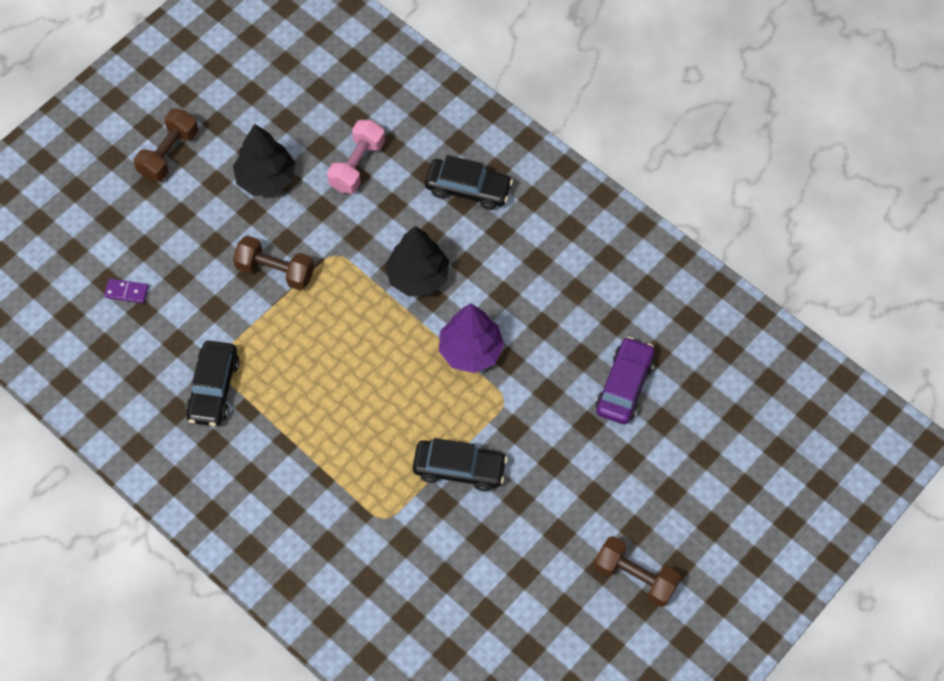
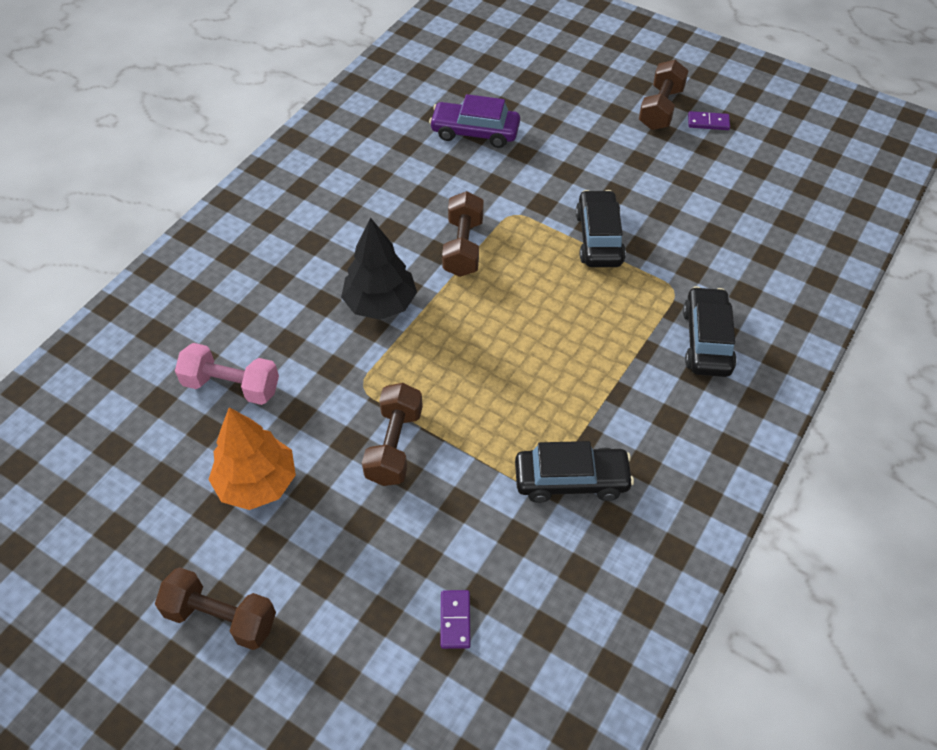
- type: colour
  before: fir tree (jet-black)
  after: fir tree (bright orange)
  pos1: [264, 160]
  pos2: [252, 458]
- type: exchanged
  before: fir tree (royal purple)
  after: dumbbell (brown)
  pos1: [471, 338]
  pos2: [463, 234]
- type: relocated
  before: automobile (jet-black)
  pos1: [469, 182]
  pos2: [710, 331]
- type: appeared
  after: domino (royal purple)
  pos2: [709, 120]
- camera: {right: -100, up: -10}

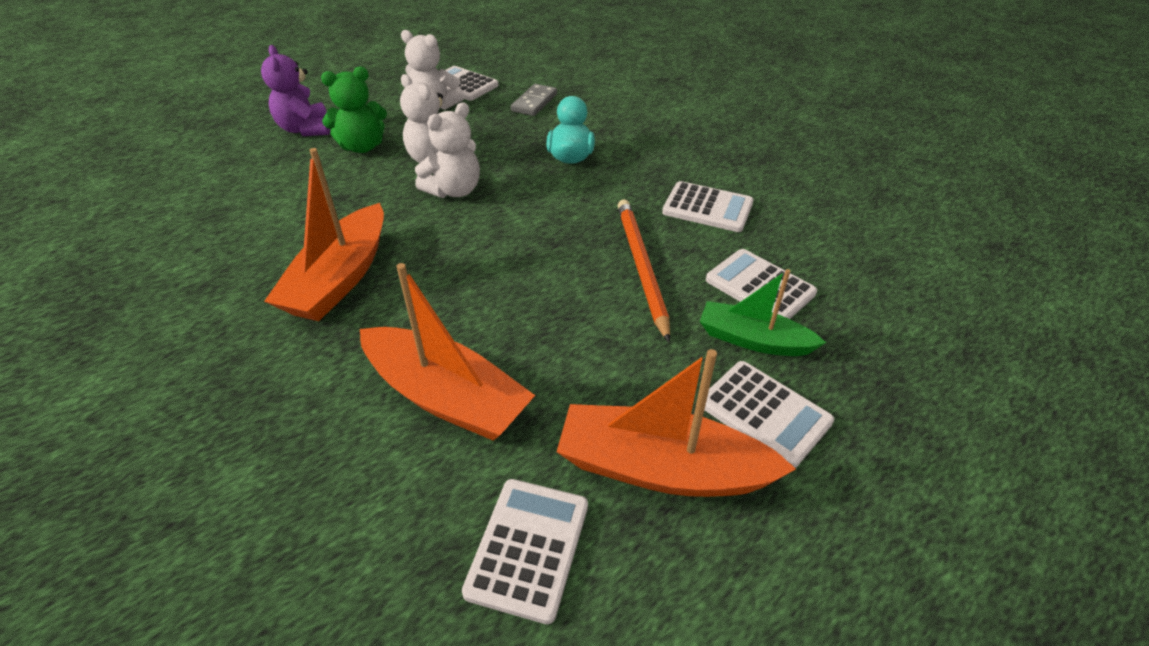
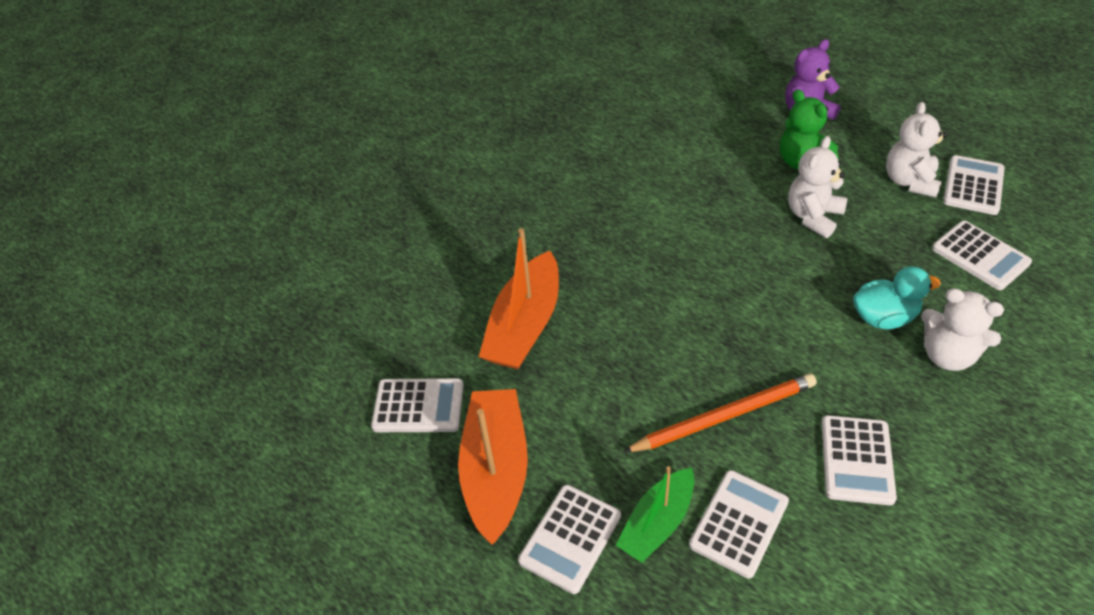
- type: spun
  before: toy boat (green)
  pos1: [762, 312]
  pos2: [655, 514]
  turn: -150
- type: relocated
  before: teddy (snow-white)
  pos1: [447, 150]
  pos2: [962, 329]
- type: exchanged
  before: domino (grey)
  after: pocket calculator (snow-white)
  pos1: [534, 100]
  pos2: [982, 255]
- type: missing
  before: toy boat (bright orange)
  pos1: [324, 234]
- camera: {right: 80, up: 5}

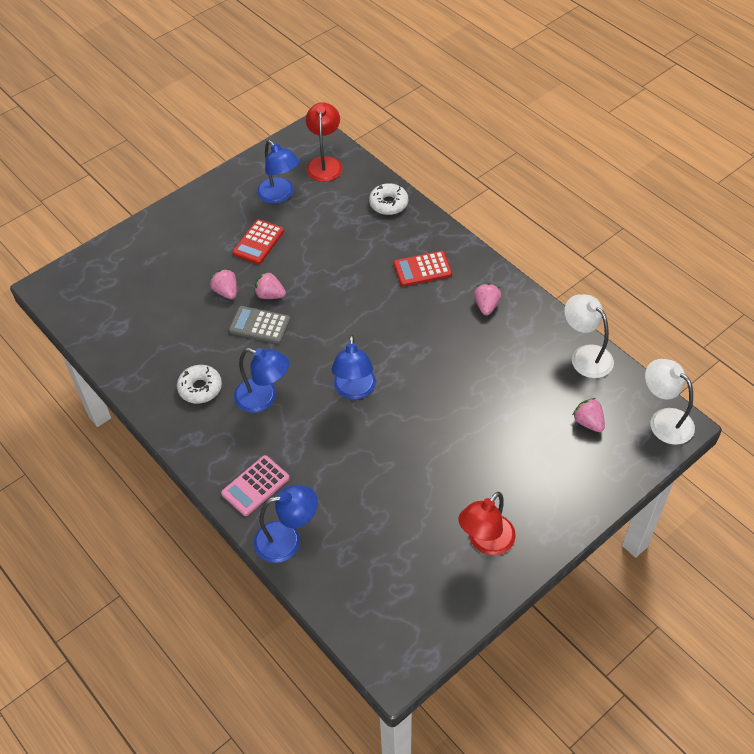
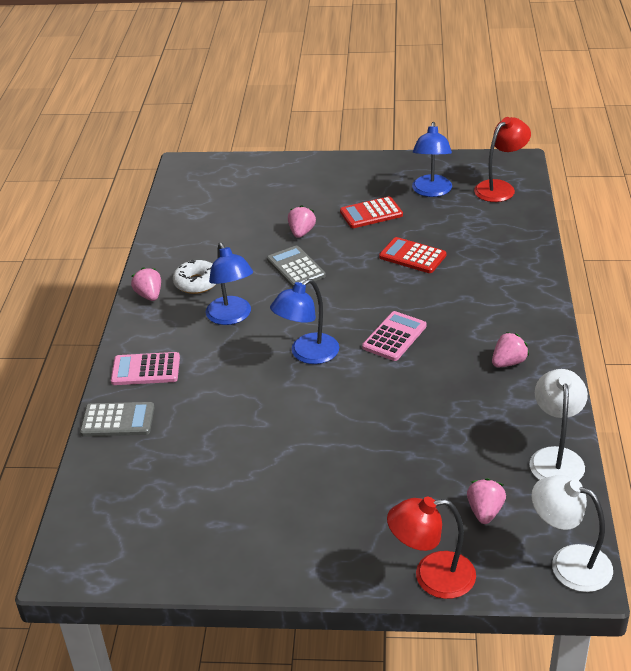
- type: exchanged
  before: lamp (royal blue)
  after: pocket calculator (grey)
  pos1: [286, 524]
  pos2: [117, 419]
- type: relocated
  before: strawberry (rose-pink)
  pos1: [270, 285]
  pos2: [146, 284]
- type: appeared
  after: pocket calculator (rose-pink)
  pos2: [394, 336]
- type: relocated
  before: pocket calculator (scarlet)
  pos1: [423, 268]
  pos2: [412, 255]
- type: relocated
  before: lamp (scarlet)
  pos1: [487, 523]
  pos2: [431, 548]
- type: spun
  before: lamp (snow-white)
  pos1: [670, 402]
  pos2: [572, 533]
  turn: -60
- type: missing
  before: glazed donut (snow-white)
  pos1: [388, 199]
- camera: {right: 45, up: -15}

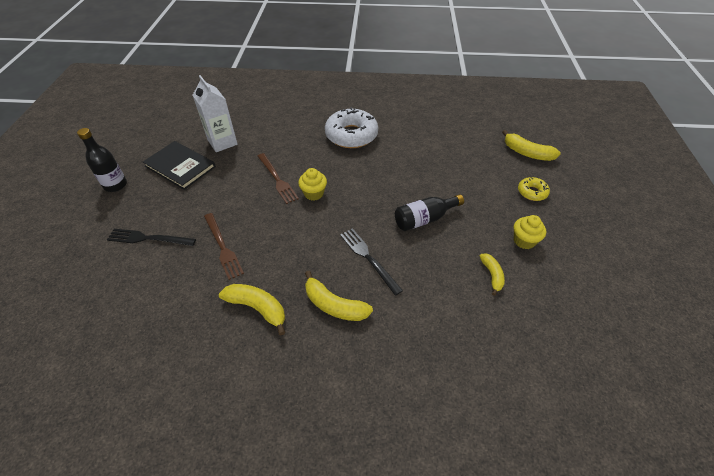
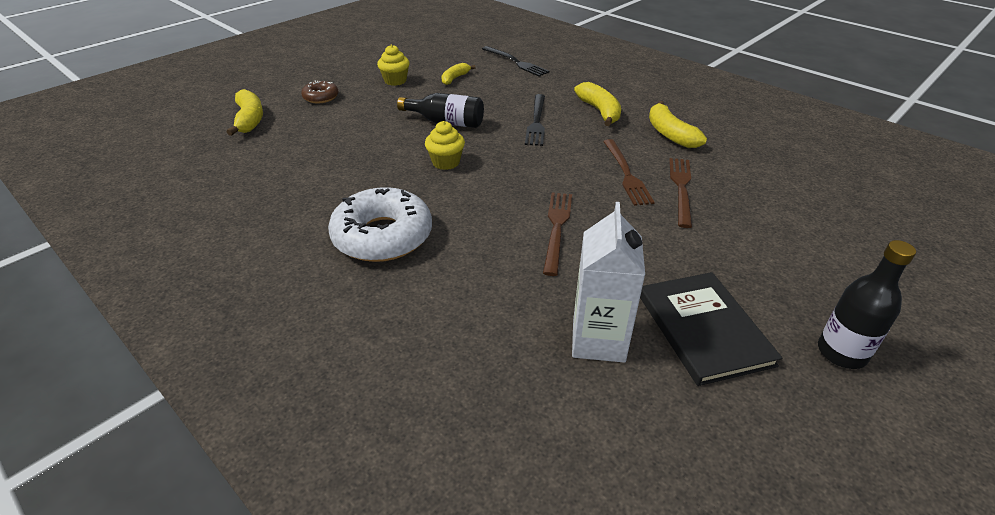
- type: colour
  before: glazed donut (bright yellow)
  after: glazed donut (brown)
  pos1: [534, 189]
  pos2: [320, 92]
- type: relocated
  before: cupcake (bright yellow)
  pos1: [312, 184]
  pos2: [445, 145]
- type: relocated
  before: table fork (jet-black)
  pos1: [151, 237]
  pos2: [516, 61]
- type: appeared
  after: table fork (brown)
  pos2: [629, 172]
- camera: {right: -140, up: -10}

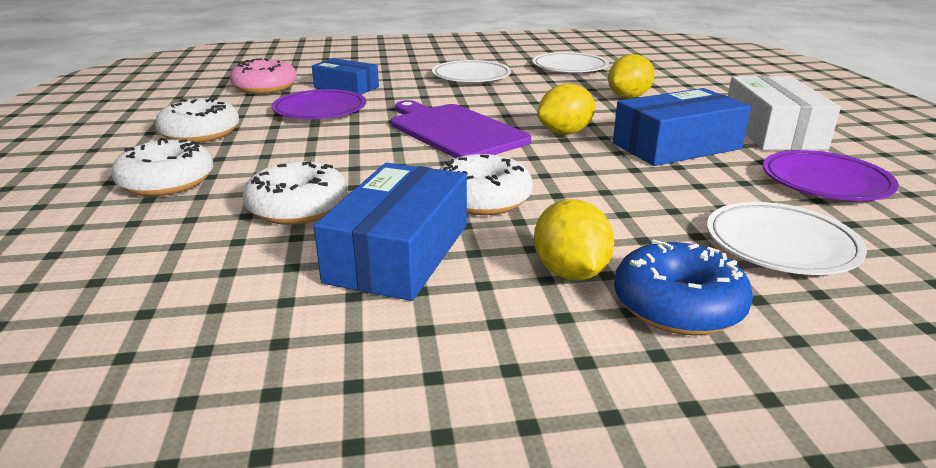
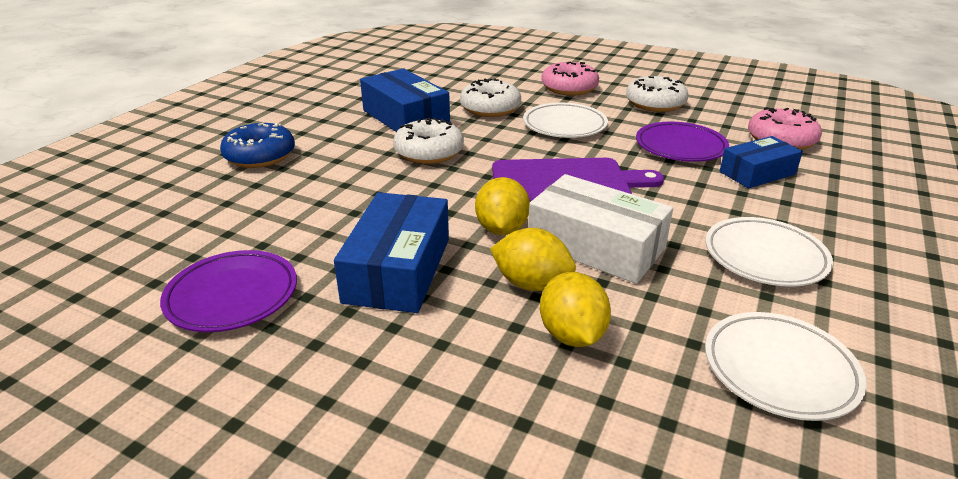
- type: relocated
  before: toy lemon (bright yellow)
  pos1: [574, 239]
  pos2: [533, 259]
- type: relocated
  before: flat dish (snow-white)
  pos1: [787, 238]
  pos2: [565, 120]
- type: relocated
  before: package (snow-white)
  pos1: [784, 113]
  pos2: [600, 229]
- type: colour
  before: glazed donut (snow-white)
  after: glazed donut (rose-pink)
  pos1: [162, 167]
  pos2: [570, 79]
- camera: {right: 125, up: 5}

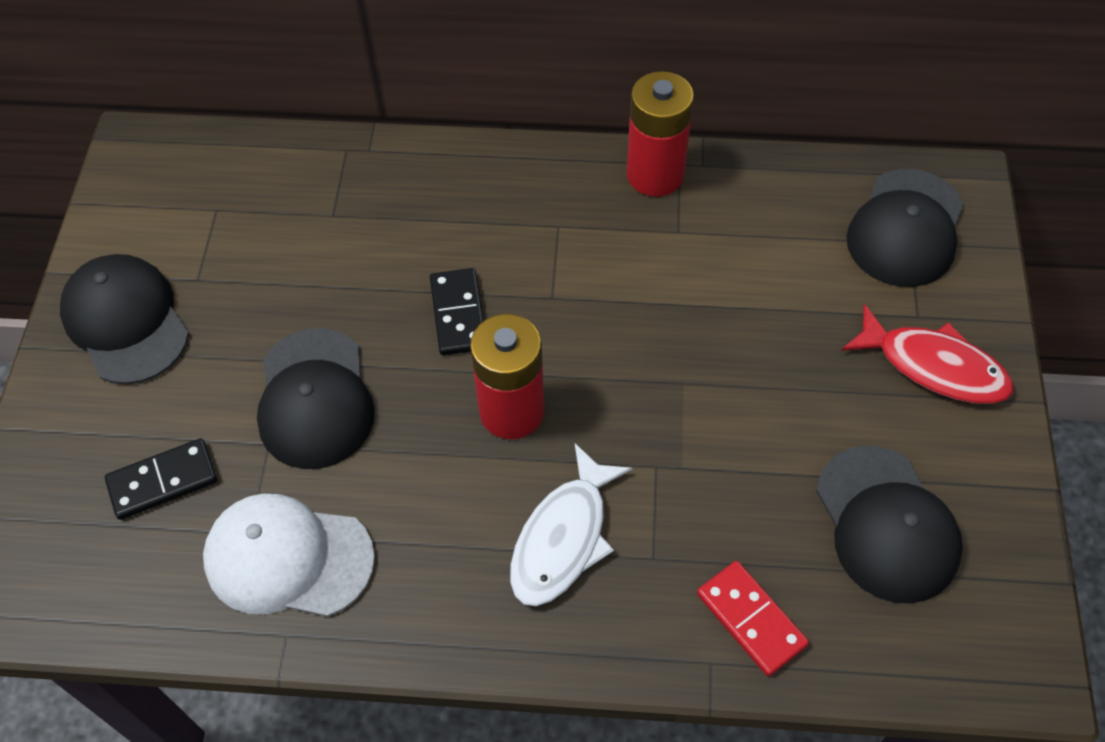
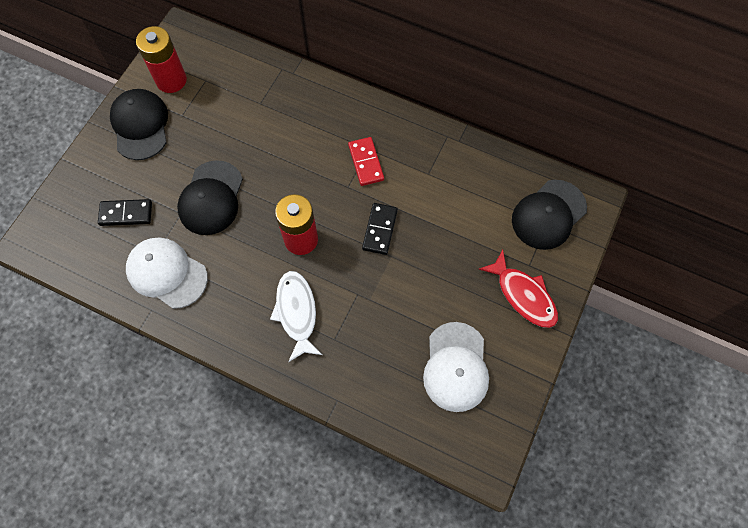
- type: relocated
  before: power cell (scarlet)
  pos1: [660, 134]
  pos2: [161, 59]
- type: spun
  before: fish figure (snow-white)
  pos1: [571, 525]
  pos2: [296, 316]
  turn: 120
- type: relocated
  before: domino (scarlet)
  pos1: [753, 618]
  pos2: [366, 161]
- type: relocated
  before: domino (jet-black)
  pos1: [457, 312]
  pos2: [380, 229]
- type: colour
  before: peaked cap (jet-black)
  after: peaked cap (snow-white)
  pos1: [889, 524]
  pos2: [456, 367]
- camera: {right: 20, up: 10}

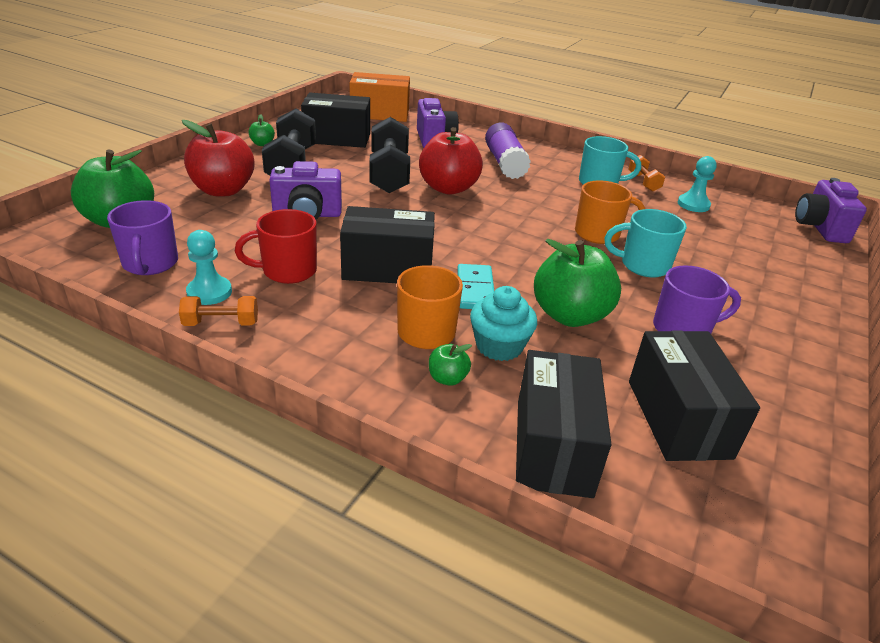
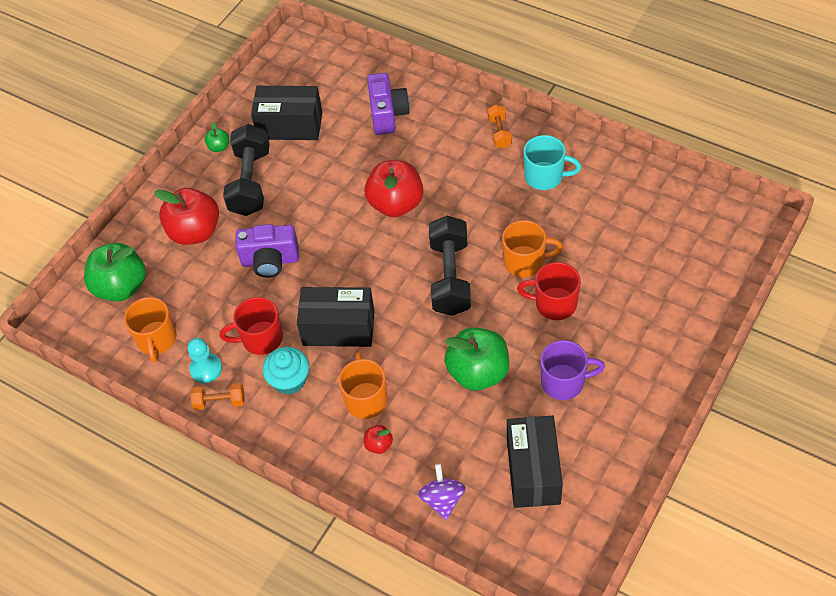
- type: colour
  before: tea mug (royal purple)
  after: tea mug (bright orange)
  pos1: [142, 237]
  pos2: [150, 330]
- type: relocated
  before: cupcake (aqua)
  pos1: [503, 323]
  pos2: [285, 371]
- type: colour
  before: toy apple (green)
  after: toy apple (scarlet)
  pos1: [450, 365]
  pos2: [378, 439]
- type: exchanged
  before: package (jet-black)
  after: toy top (royal purple)
  pos1: [564, 424]
  pos2: [442, 492]
- type: relocated
  before: dumbbell (jet-black)
  pos1: [389, 155]
  pos2: [450, 266]
- type: relocated
  before: dumbbell (bright orange)
  pos1: [646, 173]
  pos2: [500, 126]
- type: colour
  before: tea mug (aqua)
  after: tea mug (scarlet)
  pos1: [645, 243]
  pos2: [549, 291]
- type: missing
  before: package (bright orange)
  pos1: [379, 97]
- type: missing
  before: domino (aqua)
  pos1: [476, 286]
- type: missing
  before: glue (royal purple)
  pos1: [508, 151]
- type: missing
  before: chess pawn (aqua)
  pos1: [697, 184]
- type: missing
  before: photo camera (royal purple)
  pos1: [831, 210]
- camera: {right: 10, up: 20}

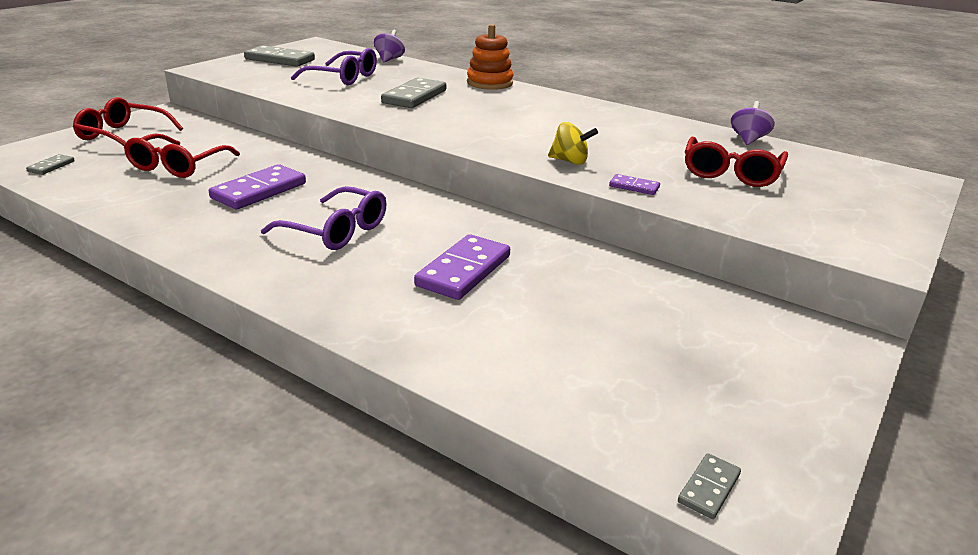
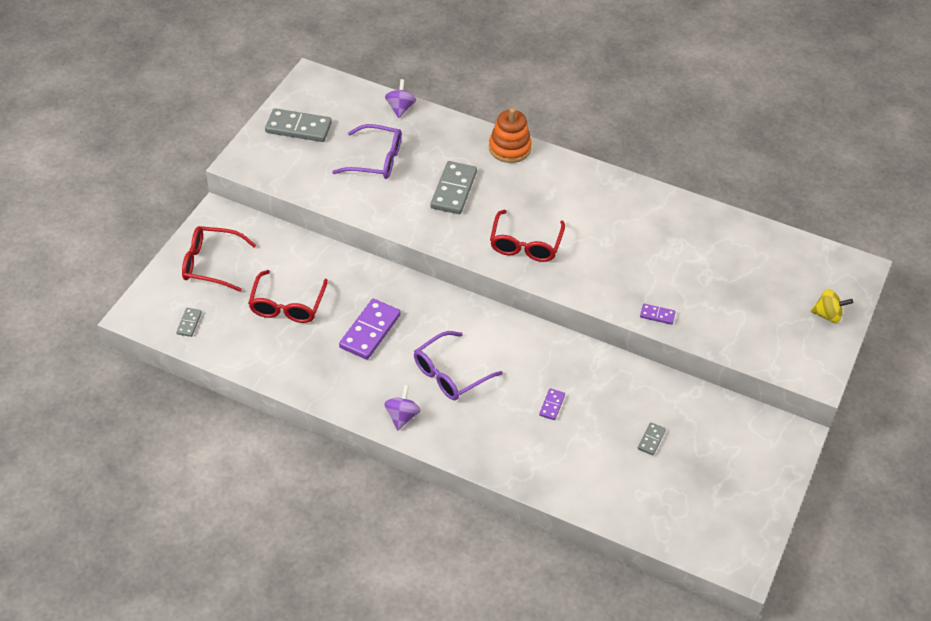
- type: relocated
  before: toy top (royal purple)
  pos1: [753, 123]
  pos2: [402, 407]
- type: spun
  before: eyeglasses (royal purple)
  pos1: [323, 218]
  pos2: [458, 365]
  turn: 120
- type: relocated
  before: eyeglasses (scarlet)
  pos1: [736, 162]
  pos2: [527, 236]
- type: size
  before: domino (royal purple)
  pos1: [462, 267]
  pos2: [552, 404]
  scale: 0.49
- type: relocated
  before: domino (grey)
  pos1: [709, 486]
  pos2: [652, 438]
- type: relocated
  before: toy top (bright yellow)
  pos1: [573, 143]
  pos2: [831, 306]
- camera: {right: -10, up: 20}

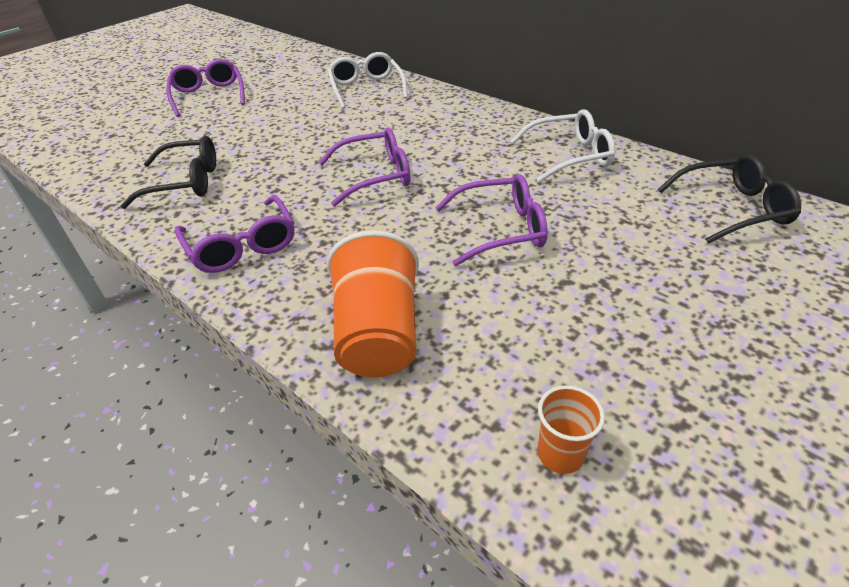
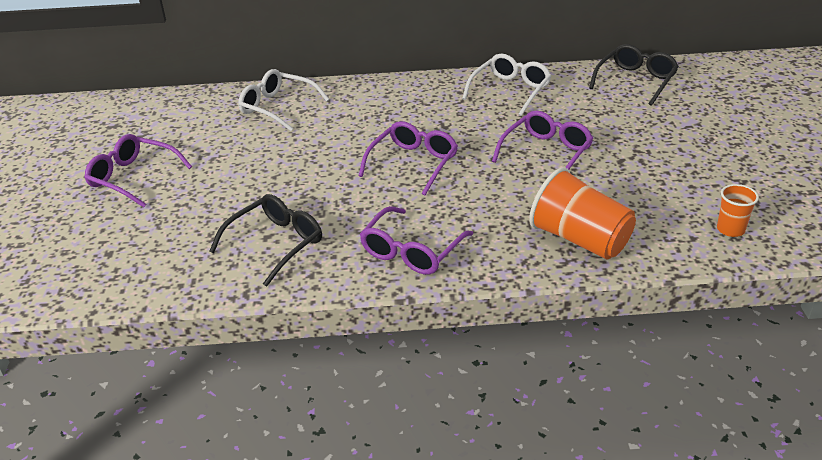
- type: spun
  before: eyeglasses (royal purple)
  pos1: [235, 234]
  pos2: [416, 240]
  turn: 105
- camera: {right: -45, up: -5}

